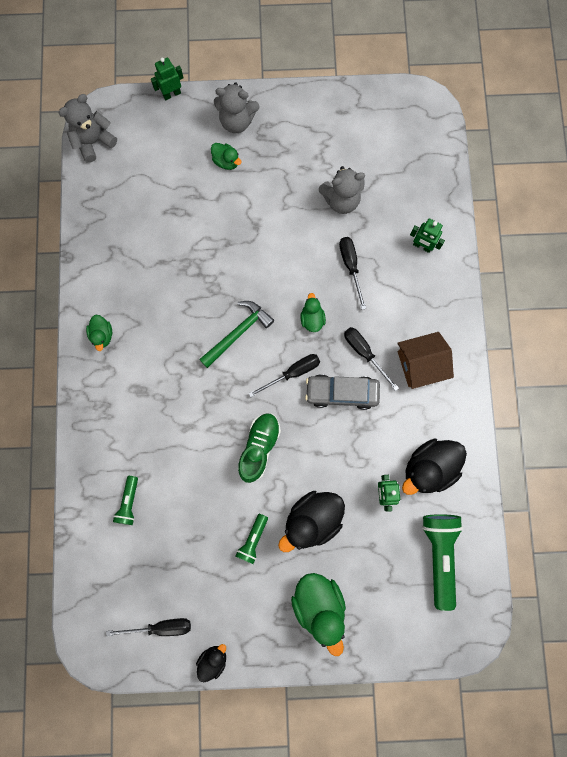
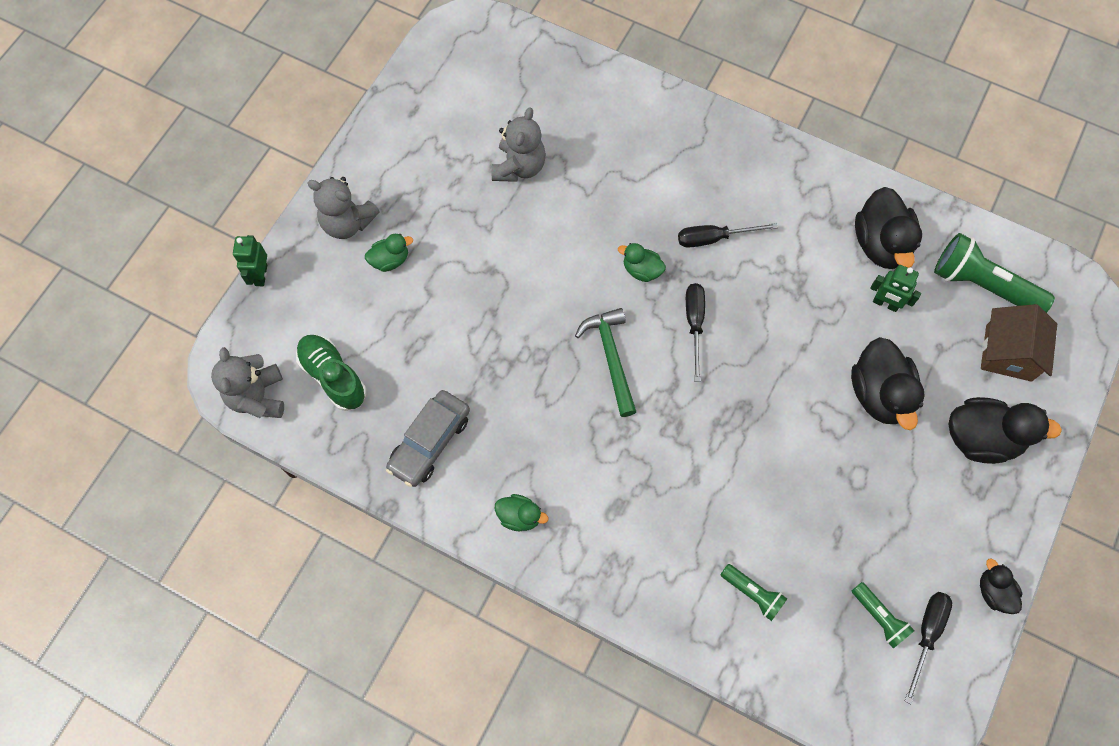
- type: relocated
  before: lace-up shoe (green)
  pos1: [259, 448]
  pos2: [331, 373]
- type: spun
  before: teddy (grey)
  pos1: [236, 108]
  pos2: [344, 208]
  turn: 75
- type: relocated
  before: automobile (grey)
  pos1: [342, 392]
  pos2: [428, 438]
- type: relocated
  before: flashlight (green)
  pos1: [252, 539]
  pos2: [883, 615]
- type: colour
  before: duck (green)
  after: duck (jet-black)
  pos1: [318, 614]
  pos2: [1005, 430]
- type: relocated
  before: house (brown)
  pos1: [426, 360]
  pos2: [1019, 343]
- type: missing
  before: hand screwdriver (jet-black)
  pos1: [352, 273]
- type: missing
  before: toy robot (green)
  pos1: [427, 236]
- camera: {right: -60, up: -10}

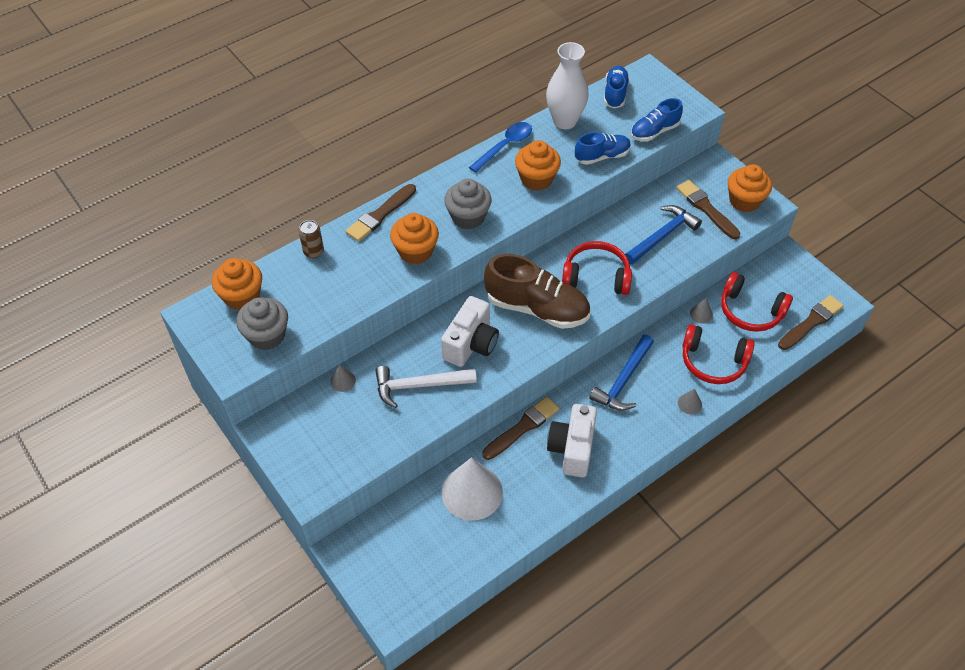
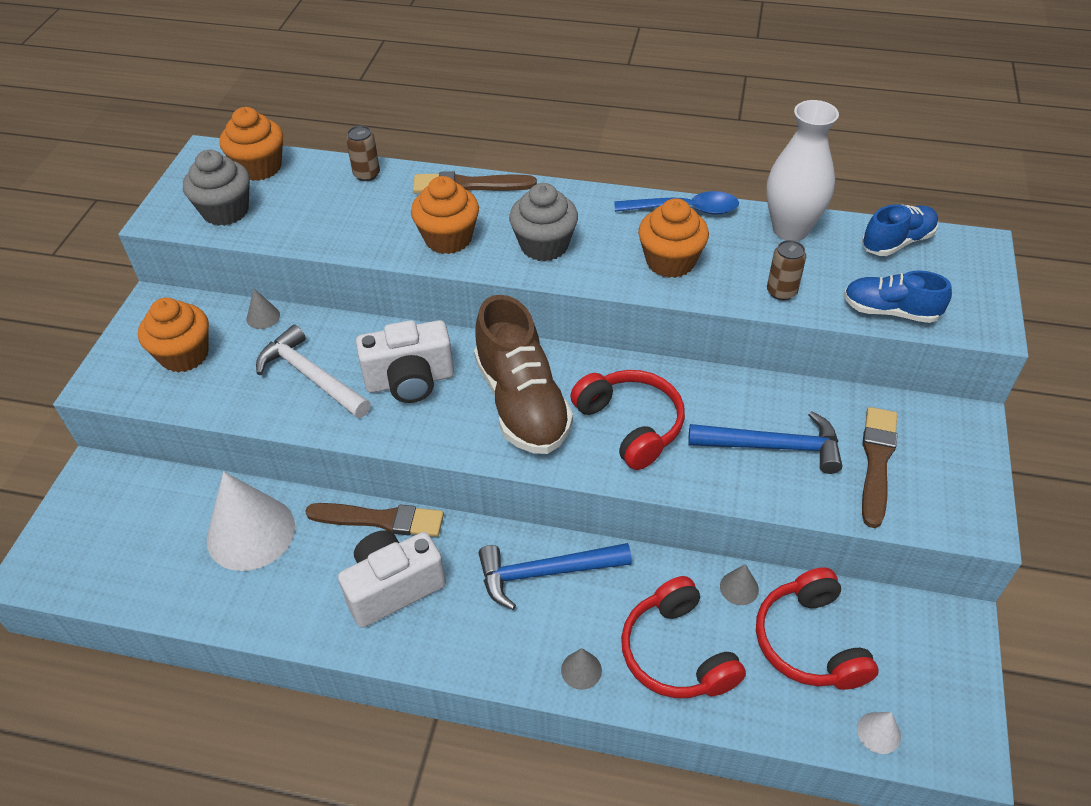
- type: relocated
  before: cupcake (bright orange)
  pos1: [750, 188]
  pos2: [173, 335]
- type: exchanged
  before: lace-up shoe (royal blue)
  after: can (brown)
  pos1: [603, 148]
  pos2: [786, 270]
- type: exchanged
  before: paint brush (brown)
  after: cone (snow-white)
  pos1: [811, 322]
  pos2: [879, 733]
- camera: {right: 50, up: -5}

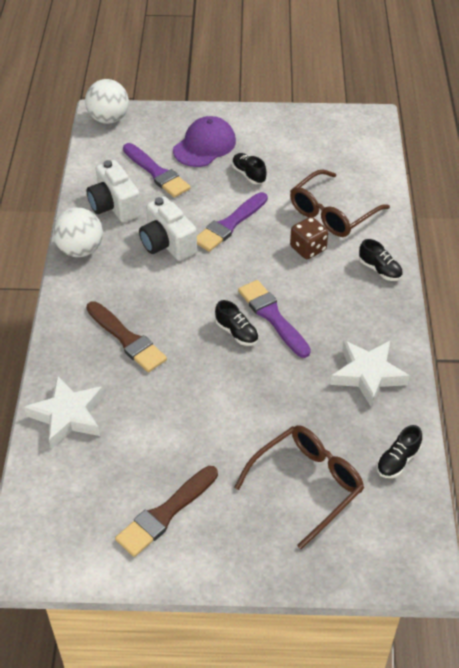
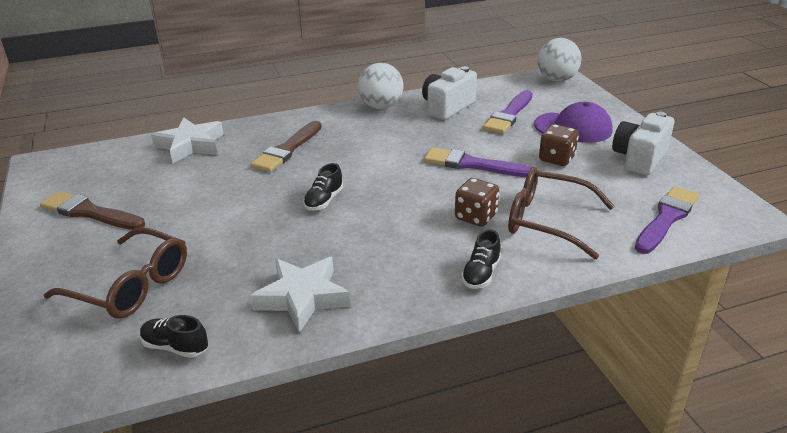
- type: exchanged
  before: lace-up shoe (jet-black)
  after: game die (brown)
  pos1: [249, 168]
  pos2: [559, 145]
- type: relocated
  before: photo camera (snow-white)
  pos1: [168, 228]
  pos2: [643, 143]
- type: relocated
  before: paint brush (royal purple)
  pos1: [274, 319]
  pos2: [667, 220]
- camera: {right: 70, up: -15}

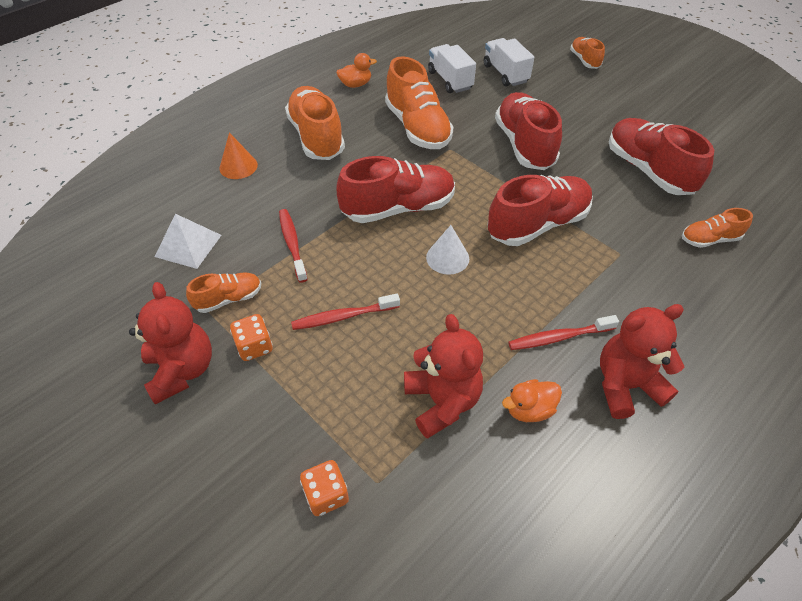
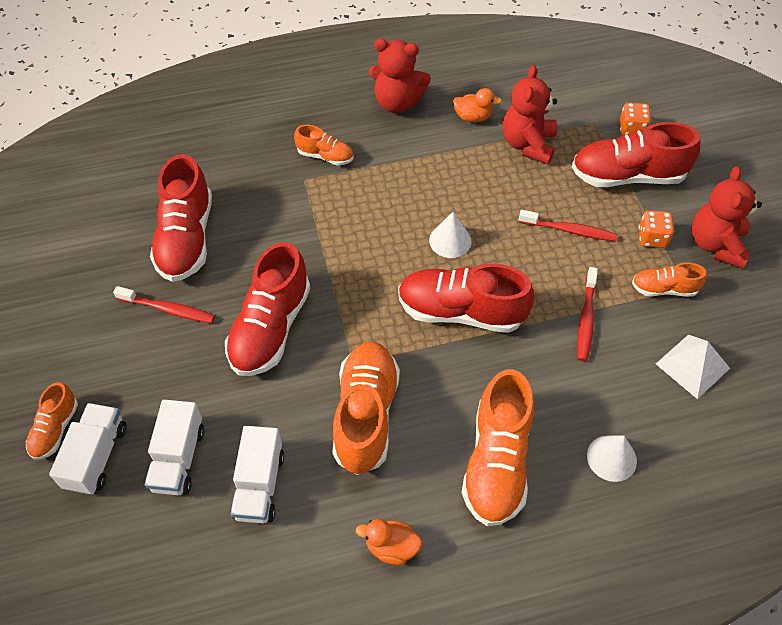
- type: appeared
  after: toy truck (snow-white)
  pos2: [88, 449]
- type: relocated
  before: dental brush (scarlet)
  pos1: [563, 332]
  pos2: [164, 304]
- type: relocated
  before: lace-up shoe (bright orange)
  pos1: [717, 228]
  pos2: [323, 145]
- type: relocated
  before: lace-up shoe (scarlet)
  pos1: [540, 210]
  pos2: [636, 154]
- type: colour
  before: cone (bright orange)
  after: cone (snow-white)
  pos1: [238, 155]
  pos2: [612, 458]
- camera: {right: -150, up: 5}

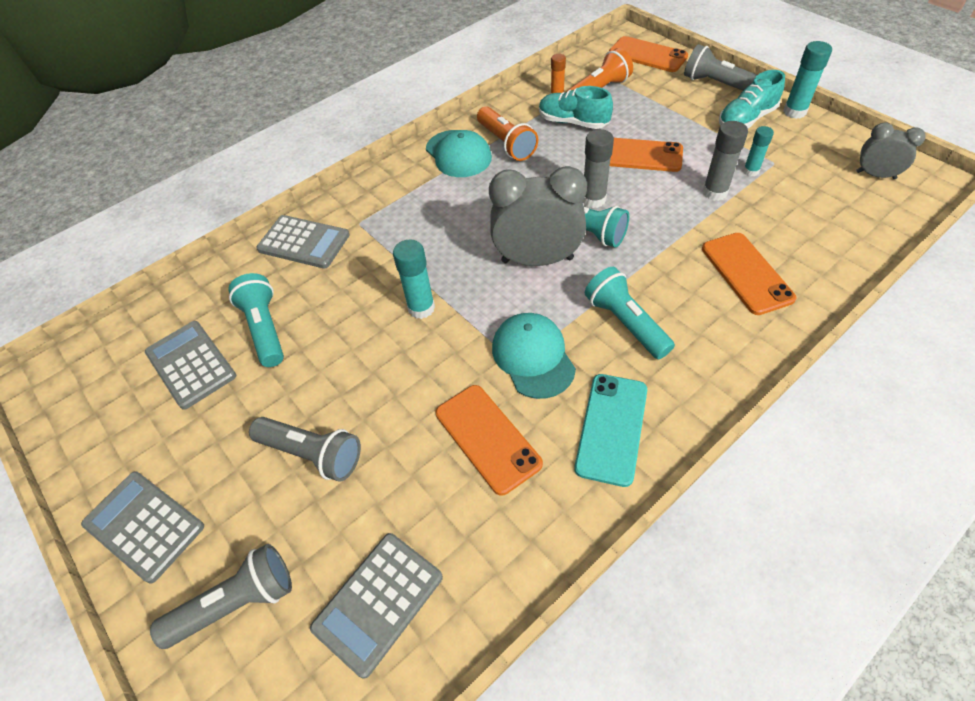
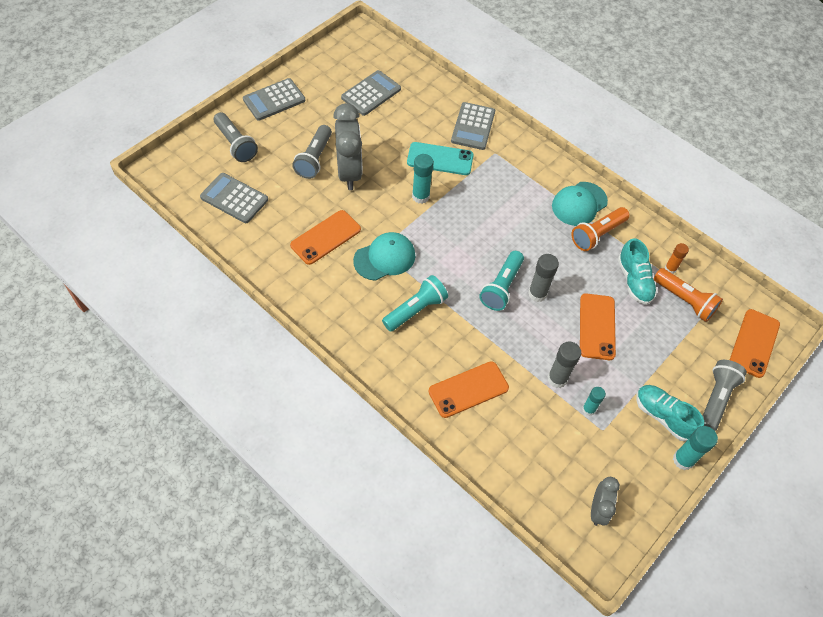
- type: spun
  before: pocket calculator (grey)
  pos1: [142, 527]
  pos2: [274, 99]
  turn: -150
- type: relocated
  before: alarm clock (grey)
  pos1: [538, 216]
  pos2: [347, 146]
- type: relocated
  before: mobile phone (aqua)
  pos1: [610, 430]
  pos2: [440, 158]
- type: spun
  before: lace-up shoe (aqua)
  pos1: [576, 107]
  pos2: [637, 271]
  turn: 150
- type: missing
  before: flashlight (aqua)
  pos1: [256, 320]
- camera: {right: 75, up: 5}

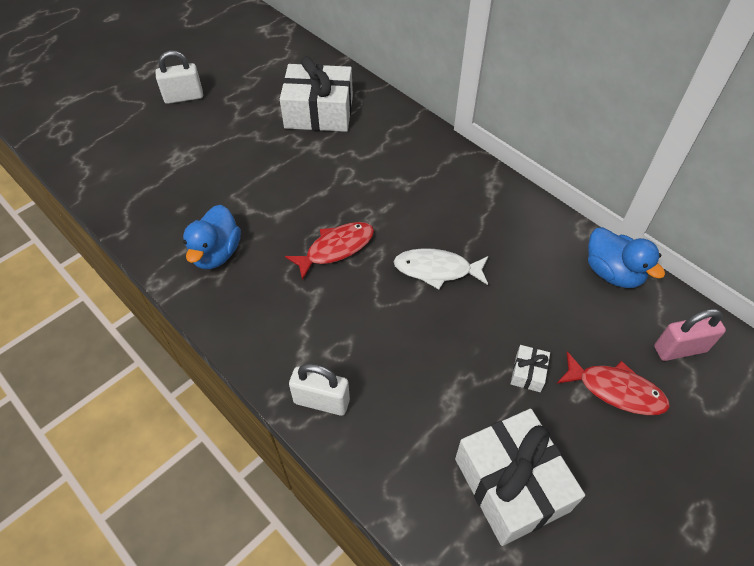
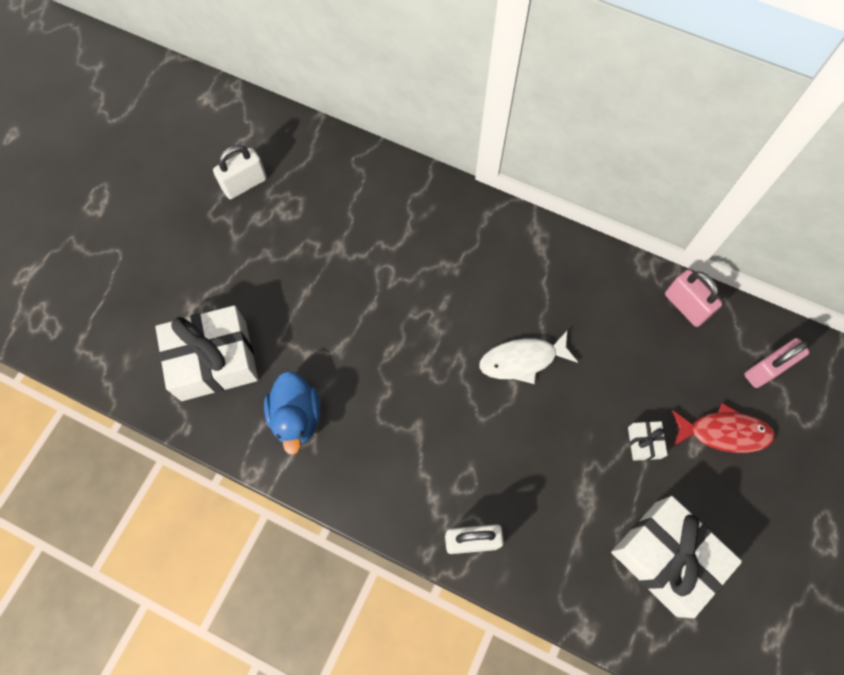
- type: relocated
  before: present (snow-white)
  pos1: [316, 94]
  pos2: [206, 353]
- type: relocated
  before: lock (snow-white)
  pos1: [179, 77]
  pos2: [240, 172]
- type: exchanged
  before: duck (royal blue)
  after: lock (rose-pink)
  pos1: [626, 257]
  pos2: [694, 298]
- type: missing
  before: fish figure (scarlet)
  pos1: [329, 251]
- camera: {right: -20, up: 15}

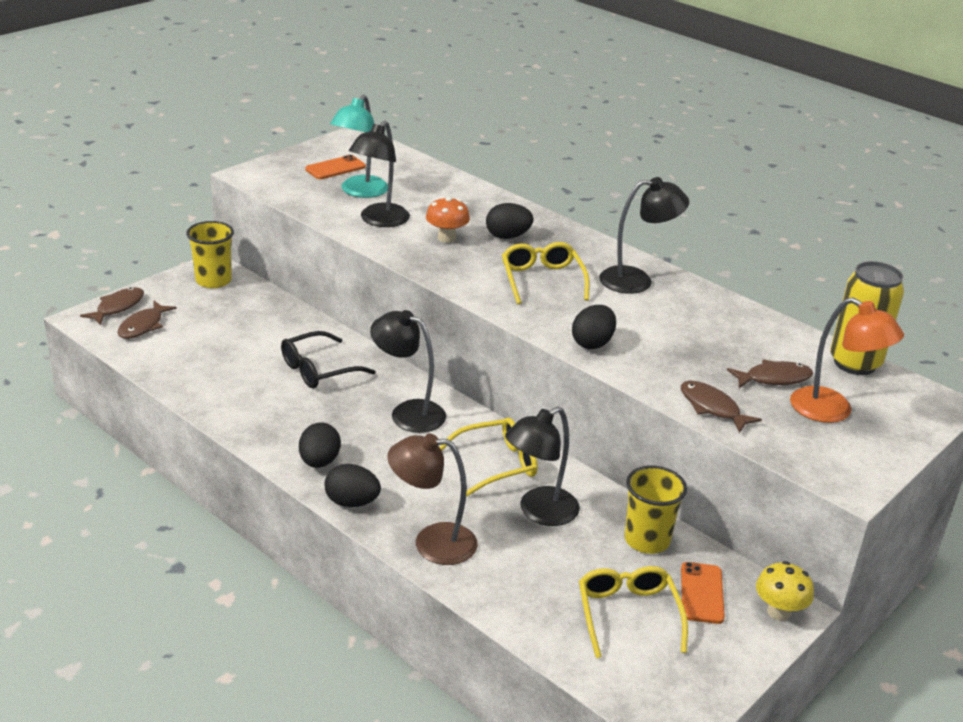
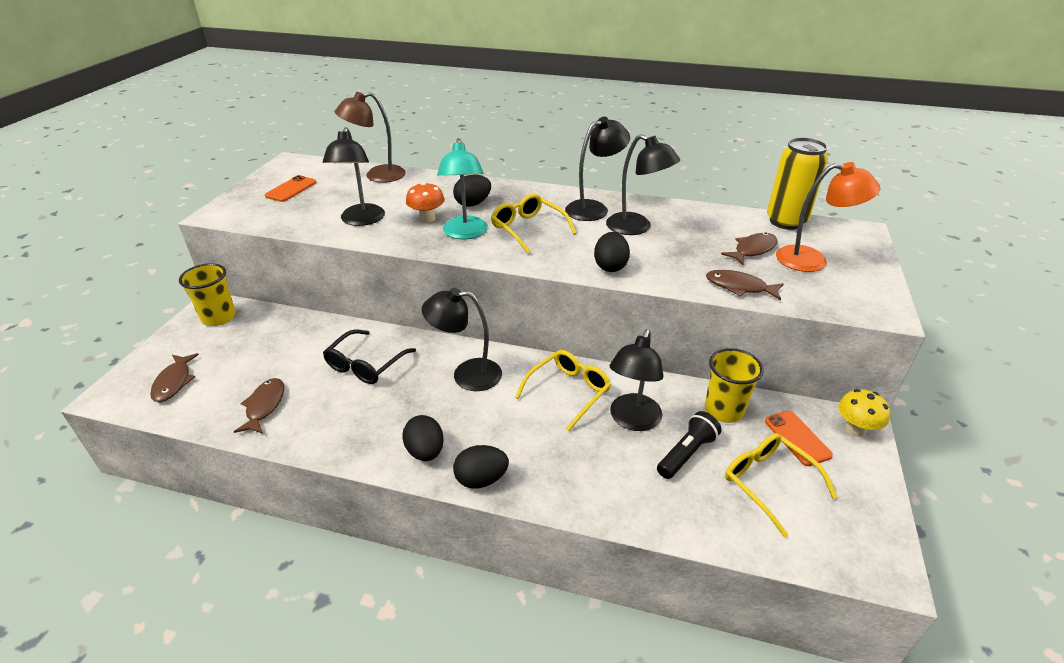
- type: relocated
  before: fish figure (brown)
  pos1: [112, 306]
  pos2: [259, 406]
- type: relocated
  before: lamp (brown)
  pos1: [432, 499]
  pos2: [370, 137]
- type: relocated
  before: lamp (aqua)
  pos1: [359, 146]
  pos2: [462, 188]
- type: appeared
  after: lamp (jet-black)
  pos2: [643, 184]
- type: appeared
  after: flashlight (jet-black)
  pos2: [689, 445]
- camera: {right: -25, up: 5}

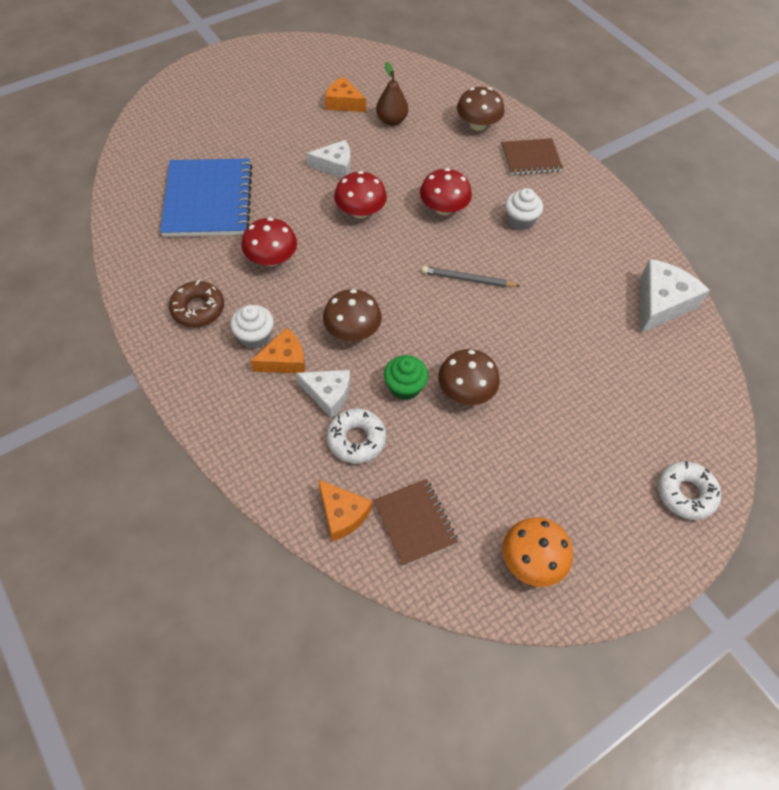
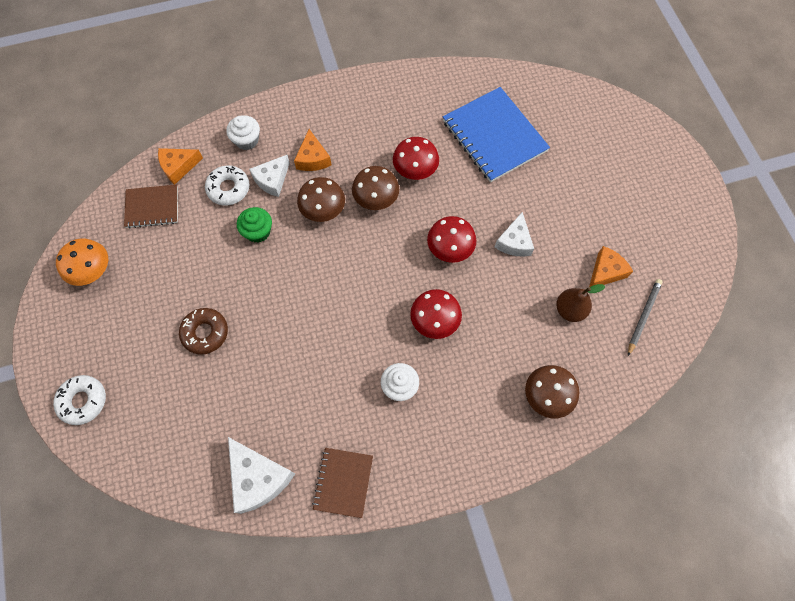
- type: relocated
  before: glazed donut (brown)
  pos1: [196, 303]
  pos2: [203, 331]
- type: relocated
  before: cupcake (snow-white)
  pos1: [252, 327]
  pos2: [243, 132]
- type: relocated
  before: exercise book (brown)
  pos1: [532, 156]
  pos2: [342, 483]
- type: relocated
  before: fungus (brown)
  pos1: [469, 377]
  pos2: [375, 188]
- type: spun
  before: exercise book (royal blue)
  pos1: [206, 198]
  pos2: [496, 134]
  turn: 45
- type: relocated
  before: lead pencil (grey)
  pos1: [471, 276]
  pos2: [645, 317]
- camera: {right: 110, up: 10}

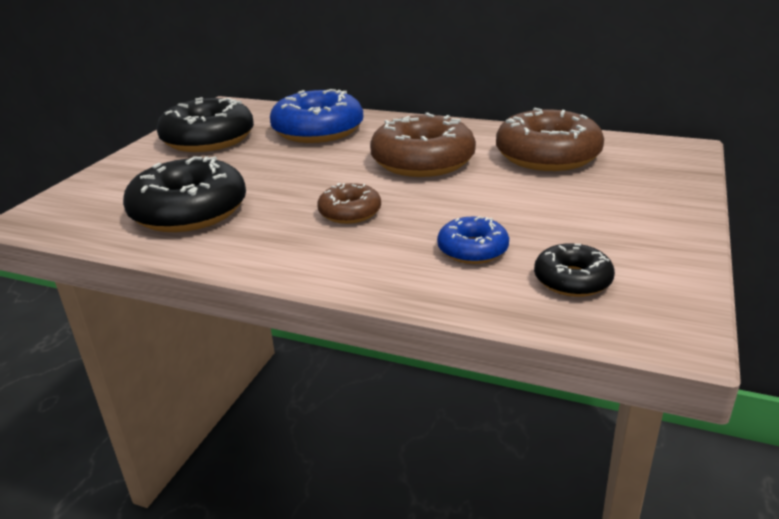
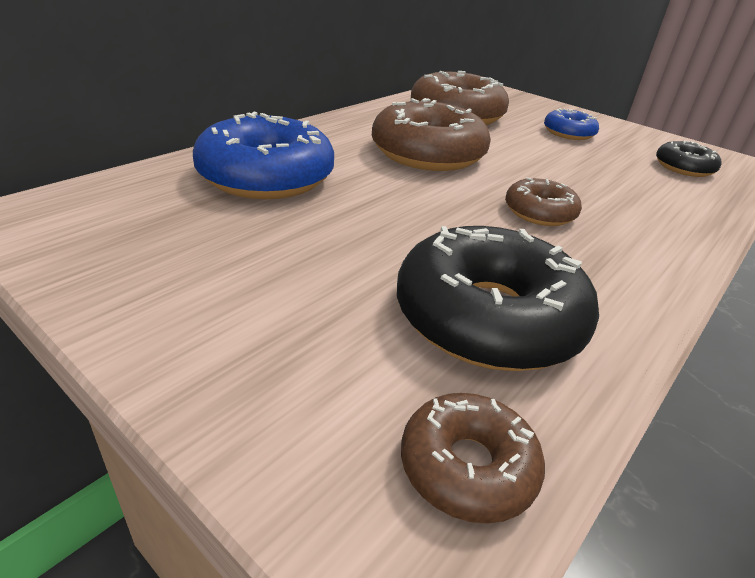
- type: appeared
  after: glazed donut (brown)
  pos2: [473, 458]
- type: relocated
  before: glazed donut (royal blue)
  pos1: [473, 240]
  pos2: [571, 124]
- type: missing
  before: glazed donut (jet-black)
  pos1: [205, 124]
- camera: {right: -75, up: 5}

